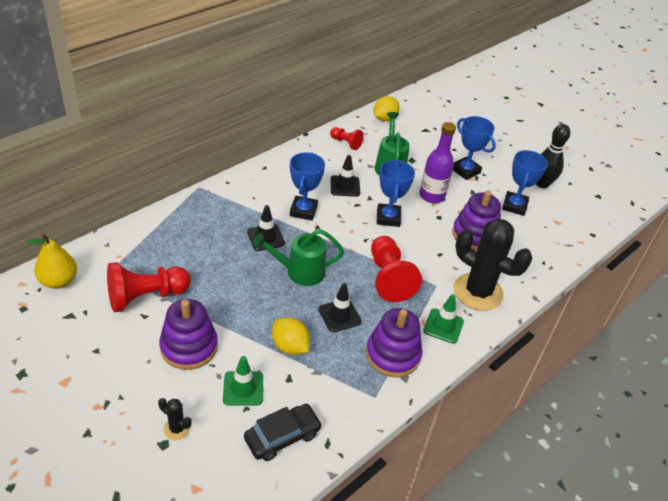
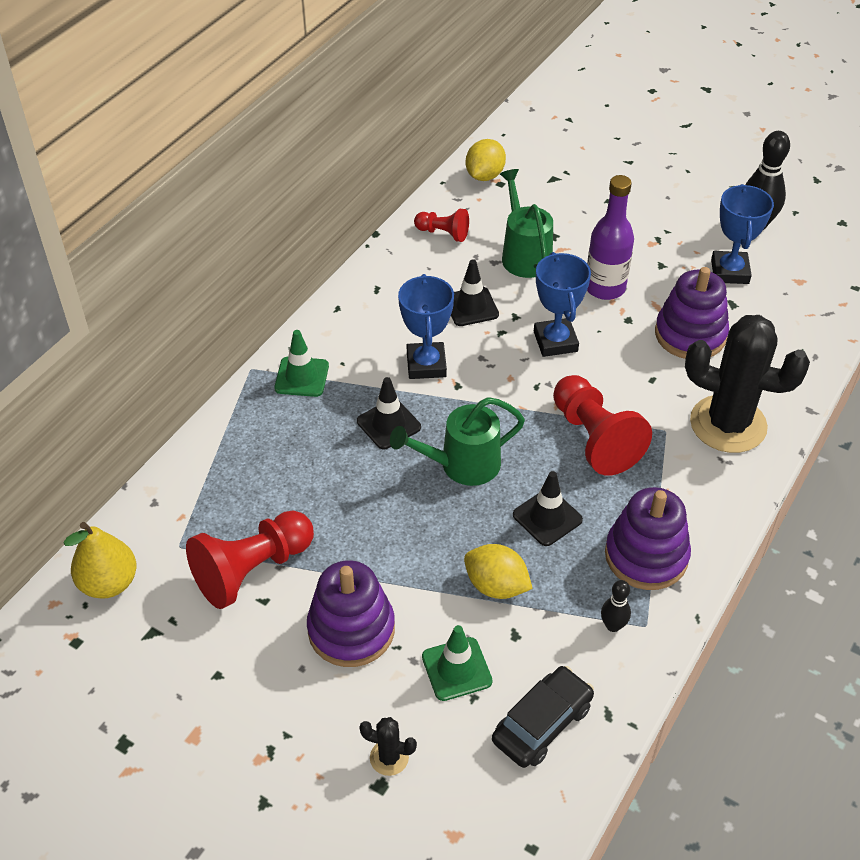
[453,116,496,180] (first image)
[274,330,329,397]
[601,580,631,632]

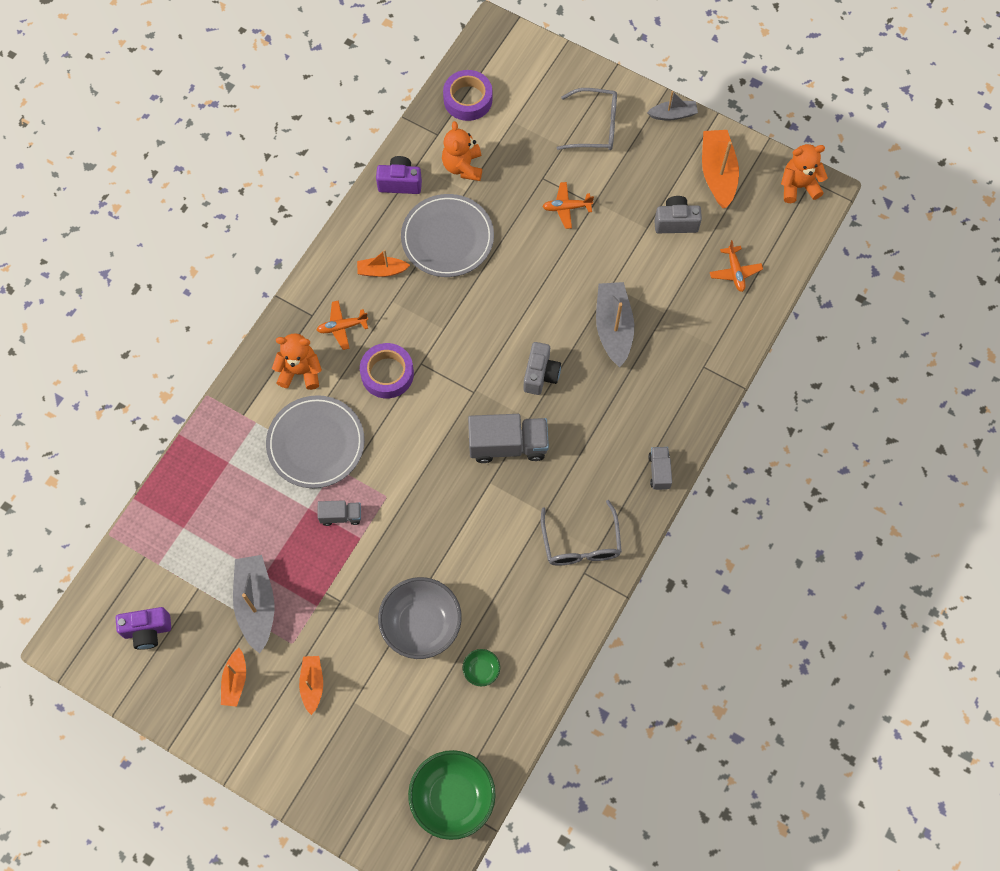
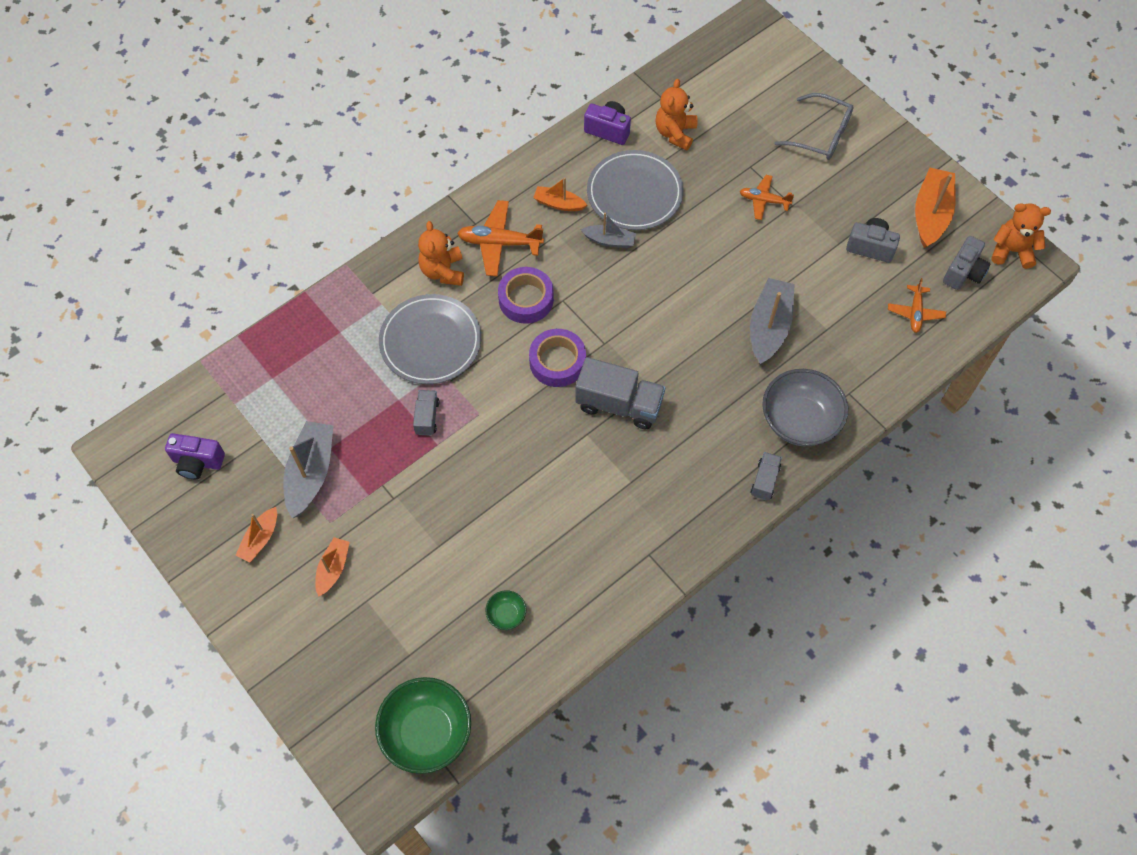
[529,329,586,387]
[581,213,636,248]
[457,200,544,276]
[418,221,464,286]
[943,236,991,290]
[413,390,439,436]
[541,500,622,566] (first image)
[762,369,848,447]

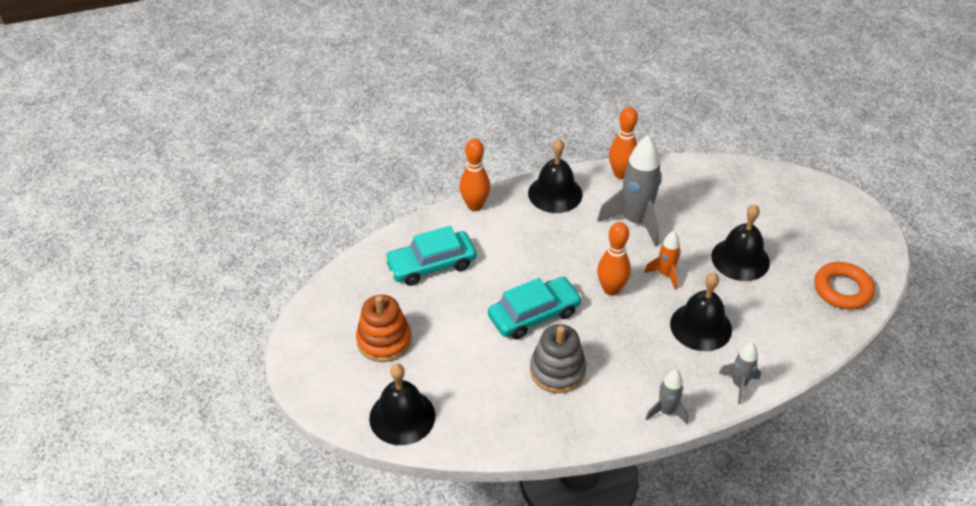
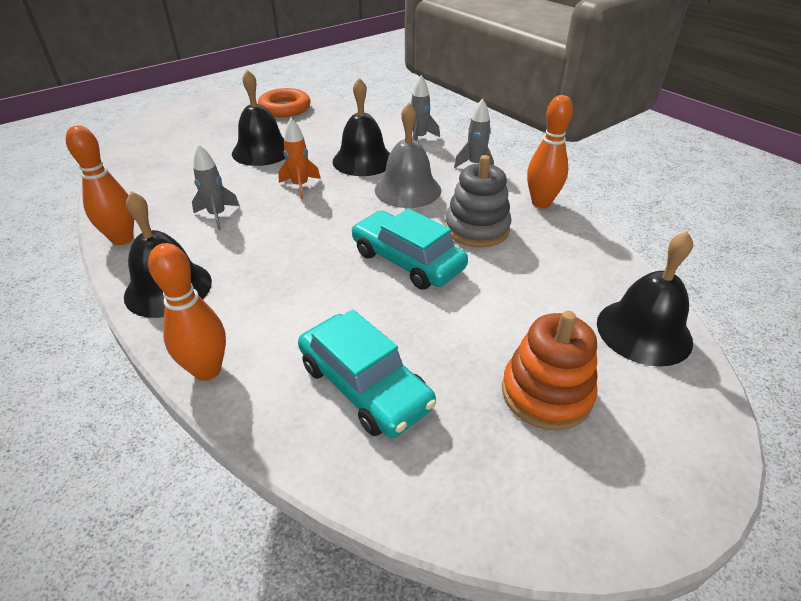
[192,144,240,230]
[527,95,573,208]
[375,103,441,208]

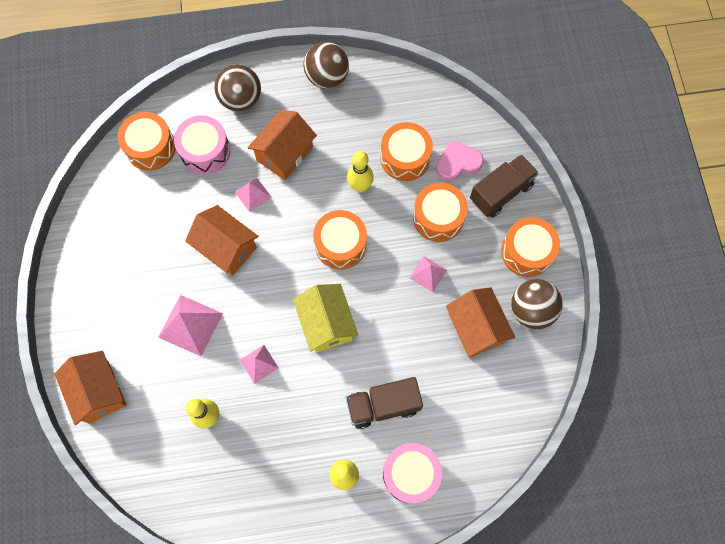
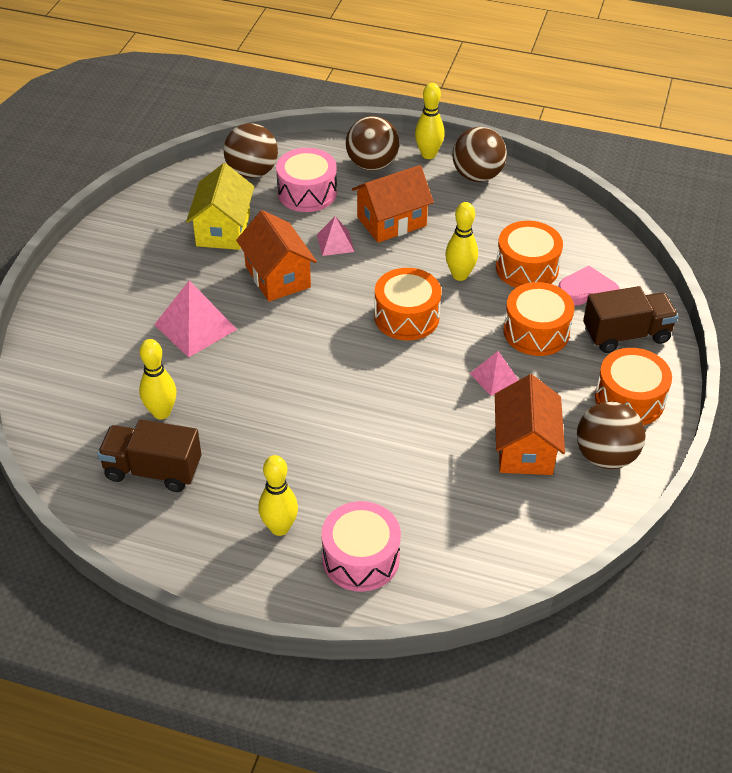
[224,123,278,178]
[186,163,254,250]
[240,345,279,384] (first image)
[54,351,126,425] (first image)
[97,419,201,492]
[415,83,445,159]

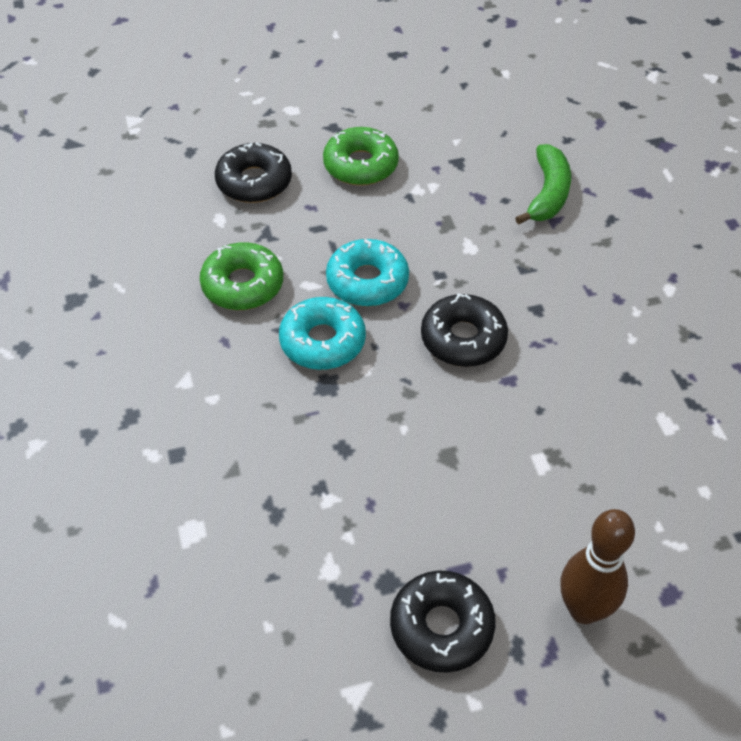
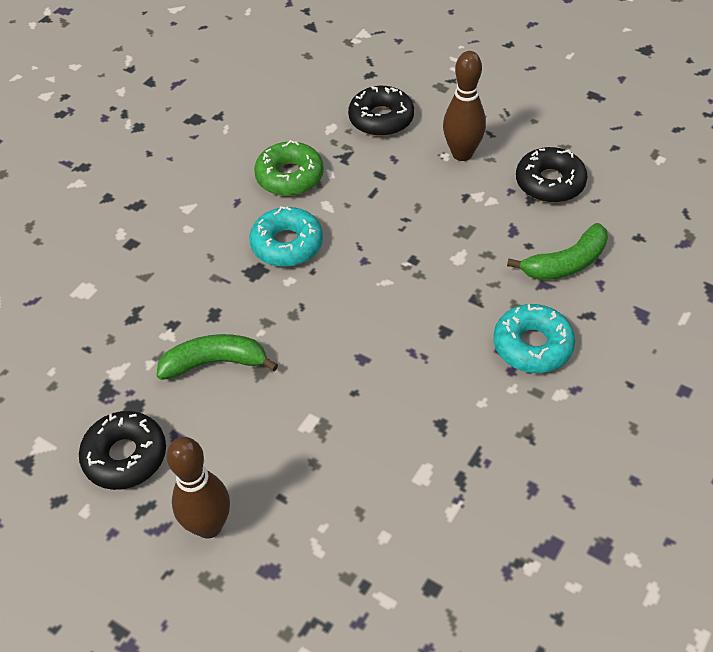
[443,51,486,161]
[493,304,575,373]
[516,147,587,203]
[156,334,278,380]

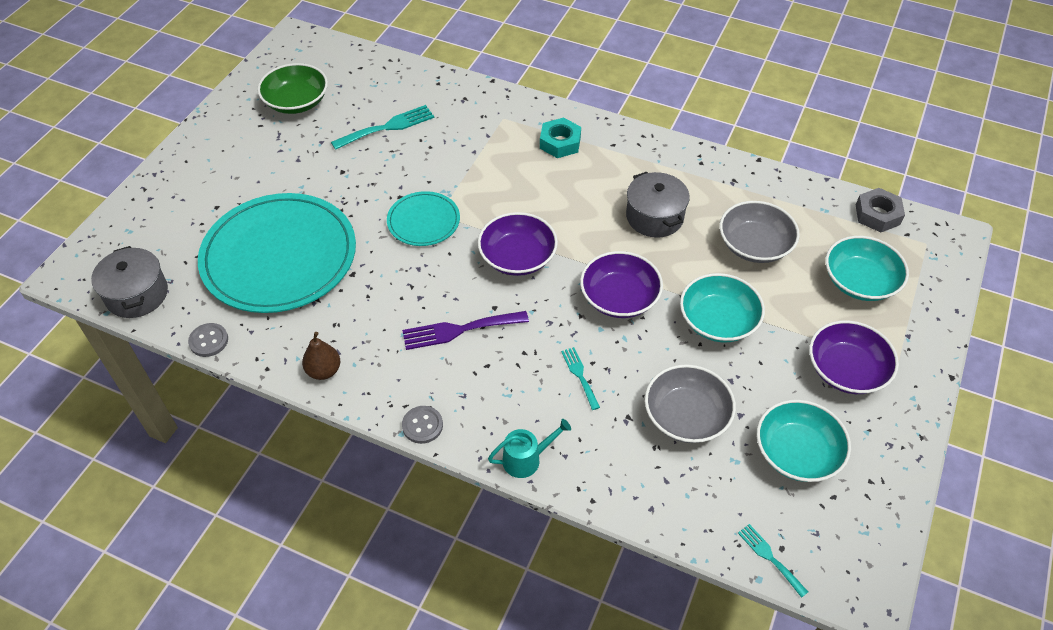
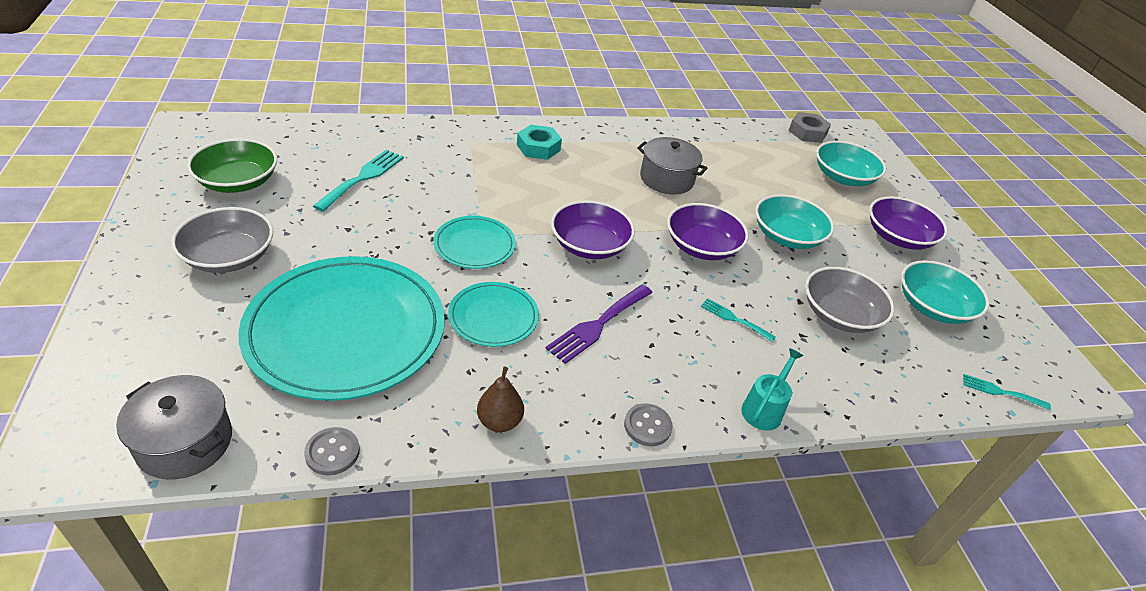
[171,207,273,273]
[448,282,539,347]

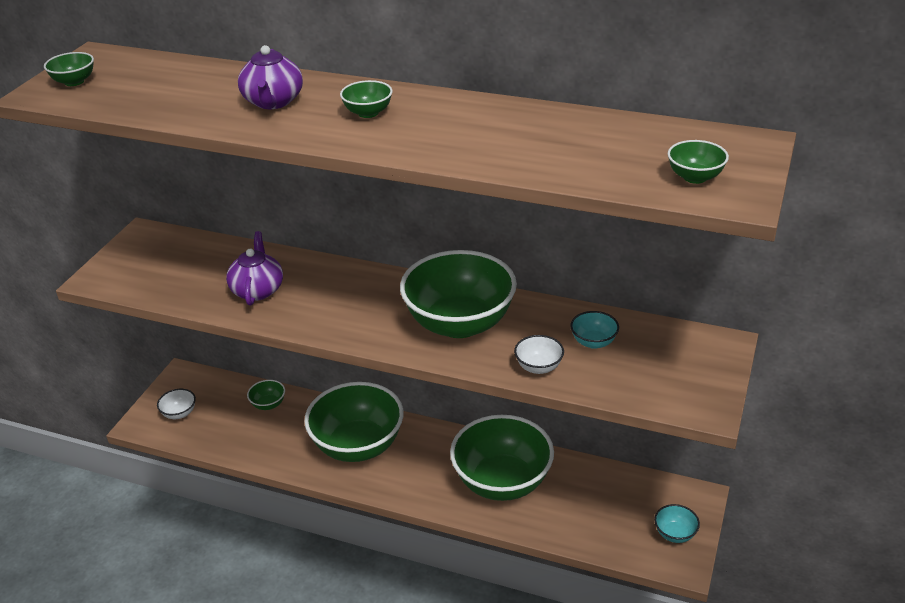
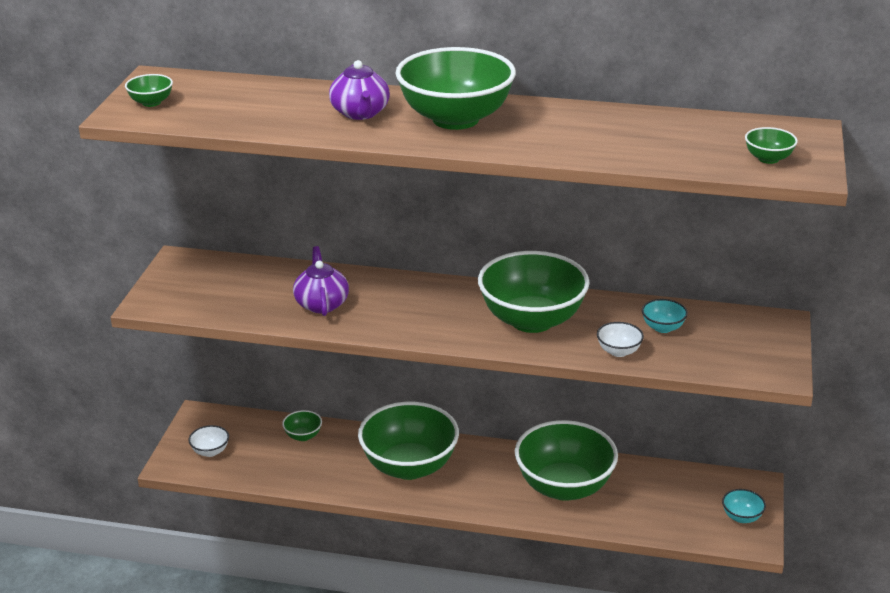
[395,47,516,130]

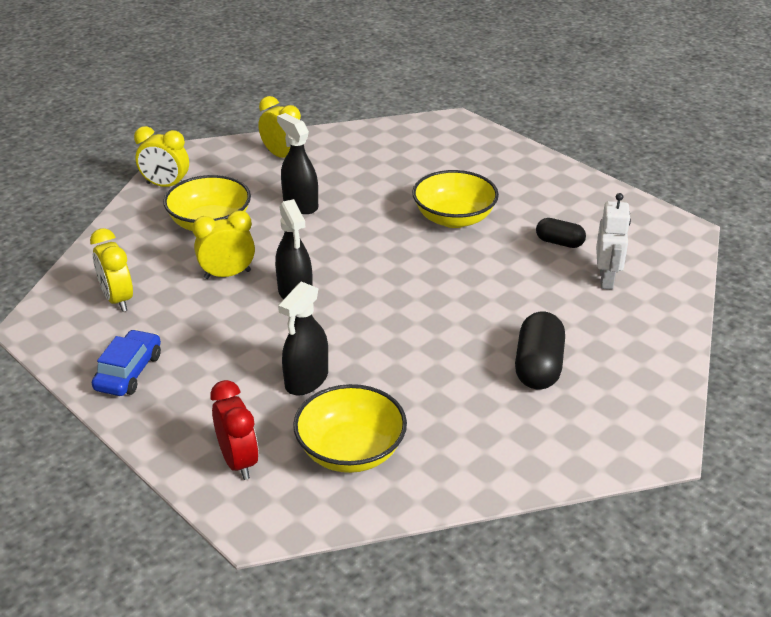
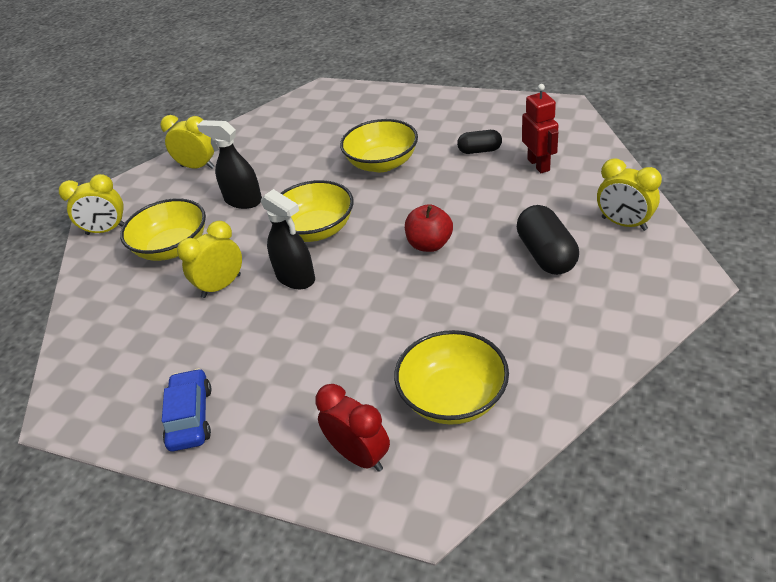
[522,84,559,173]
[597,159,662,231]
[278,282,328,395] (first image)
[270,180,354,242]
[405,204,453,252]

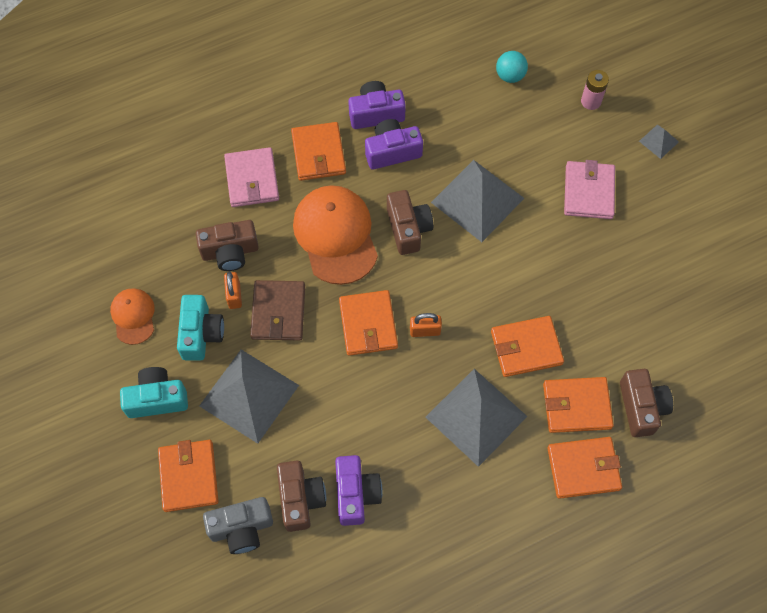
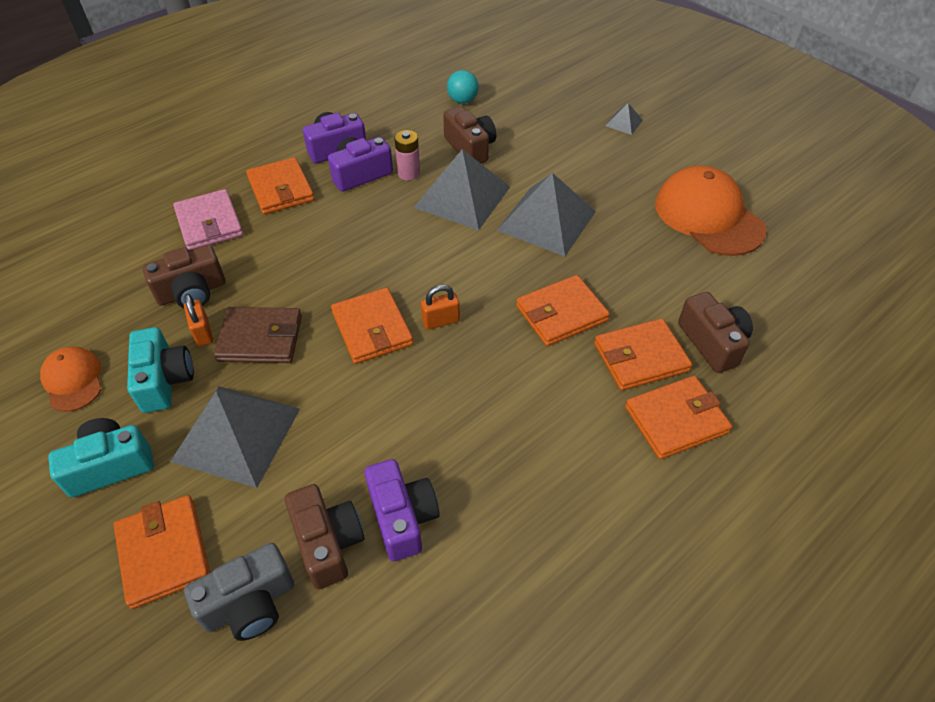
[394,130,420,181]
[564,160,615,219] (first image)
[655,166,767,256]
[443,106,496,163]
[214,307,302,363]
[497,173,596,256]

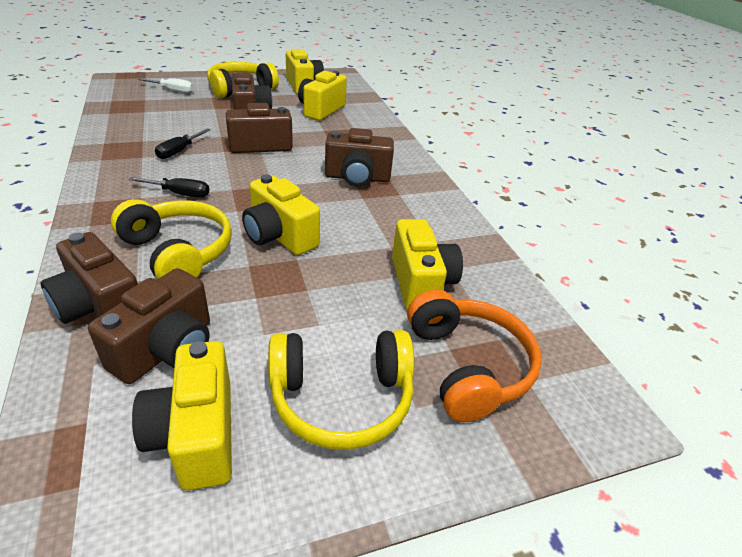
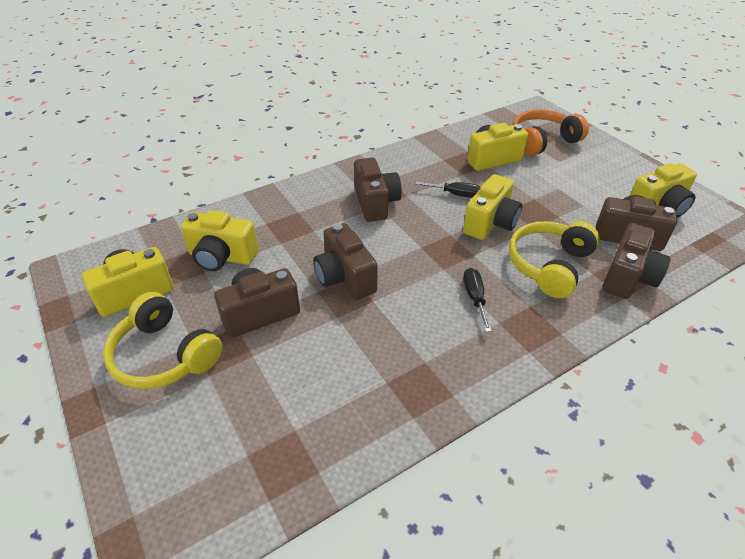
[138,78,194,93] (first image)
[415,181,480,198]
[268,330,414,450] (first image)

